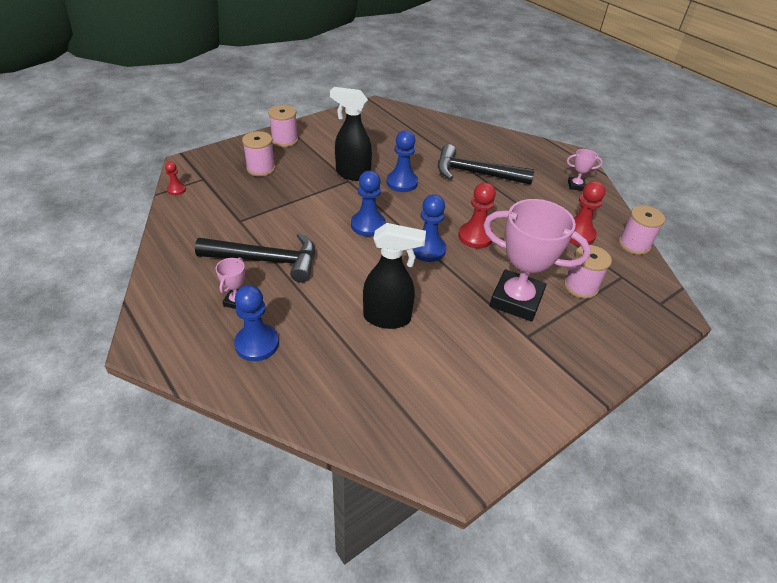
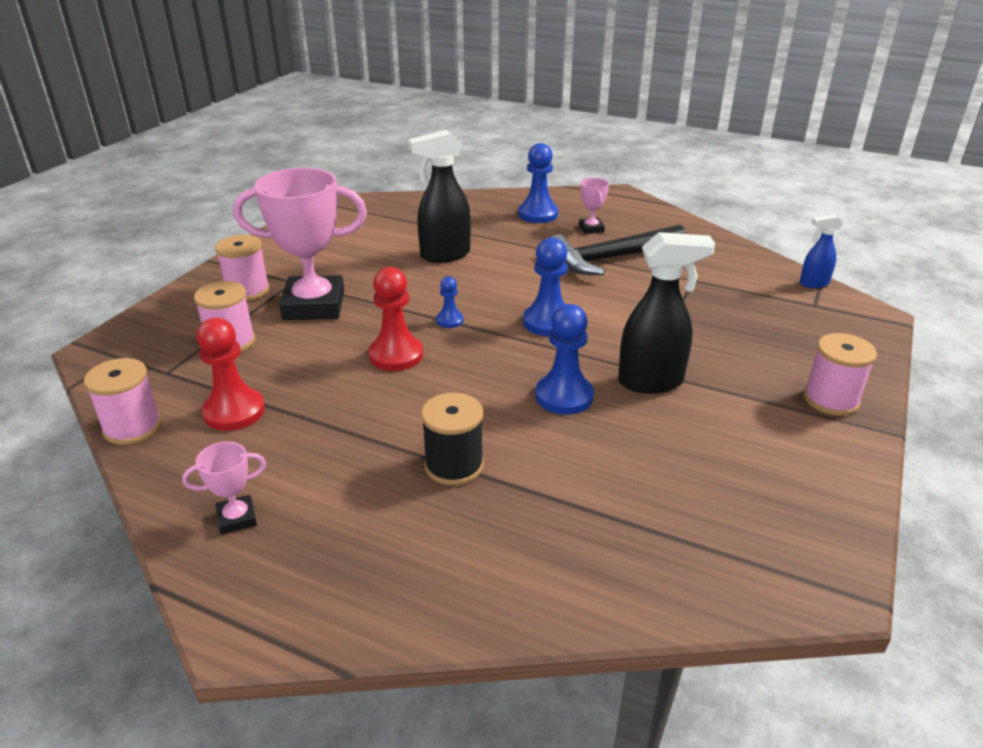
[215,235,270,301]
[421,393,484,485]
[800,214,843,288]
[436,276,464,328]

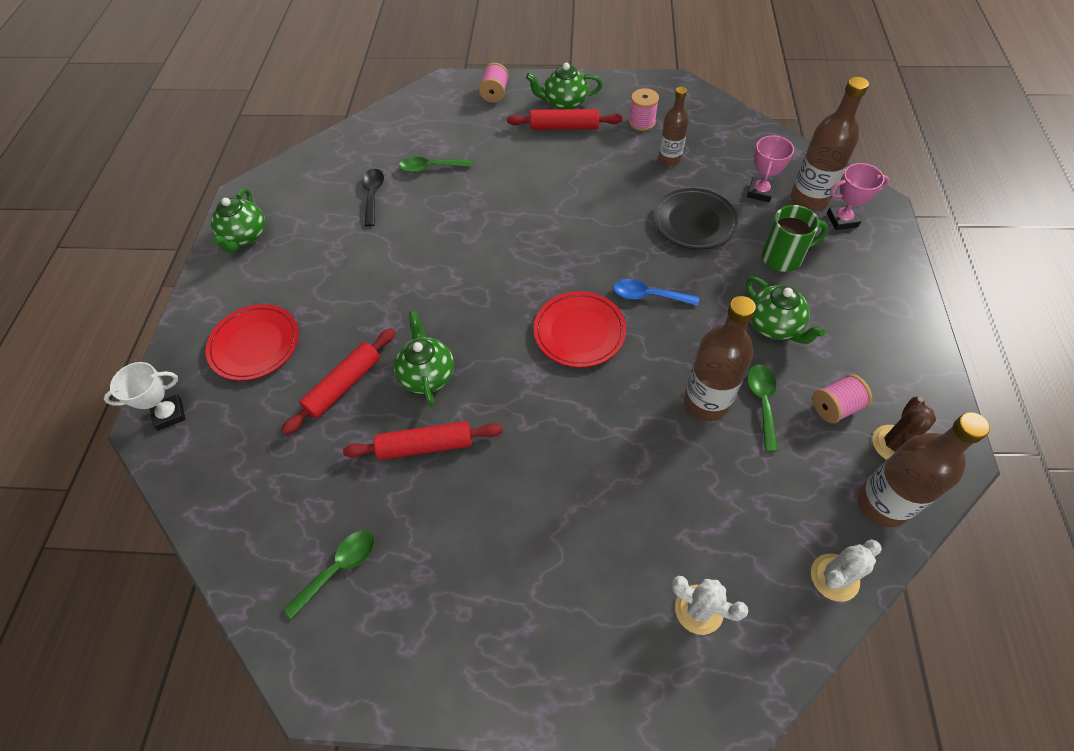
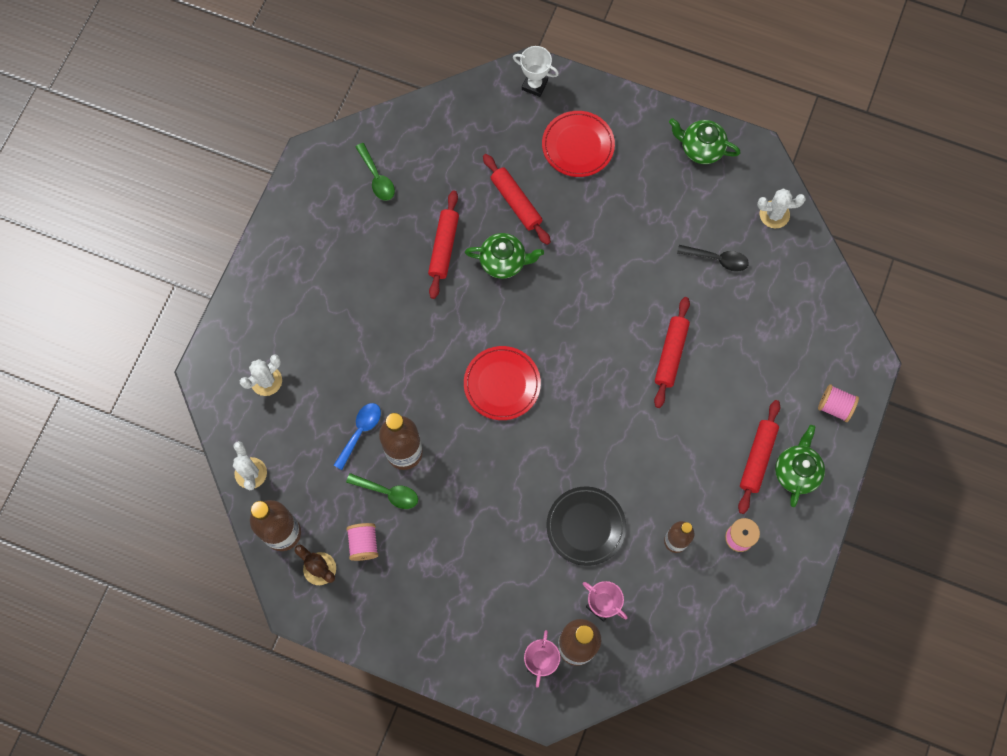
[399,157,473,173] (first image)
[762,205,829,272] (first image)
[746,277,825,344] (first image)
[334,403,381,470]
[513,46,559,97]
[757,188,806,228]
[654,297,690,408]

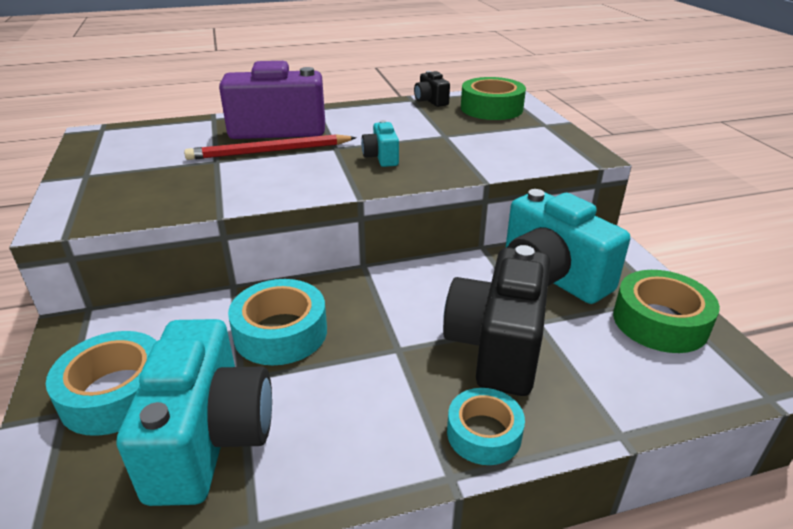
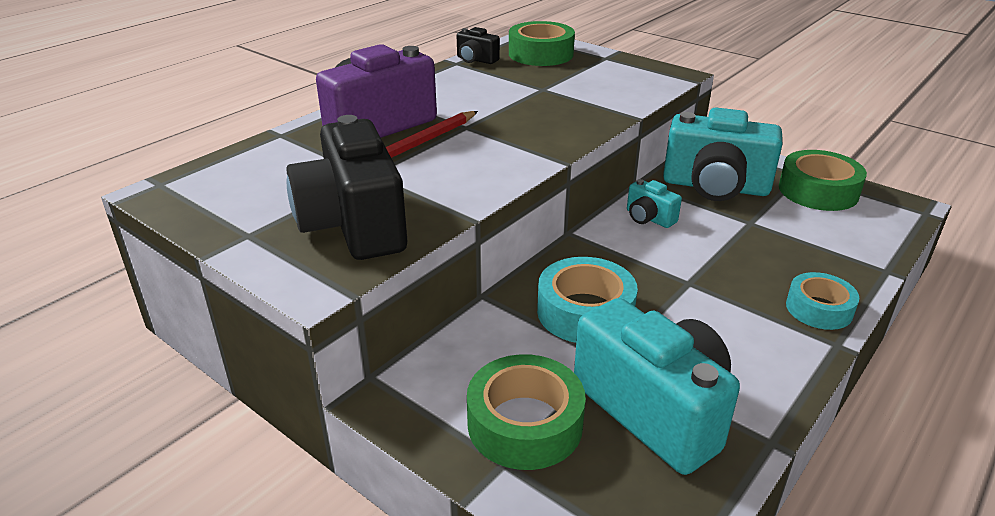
[627,179,682,228]
[286,115,407,260]
[467,354,586,470]

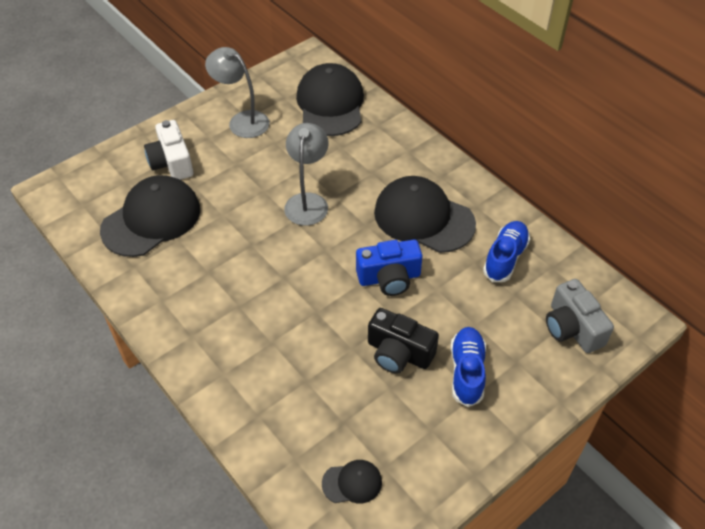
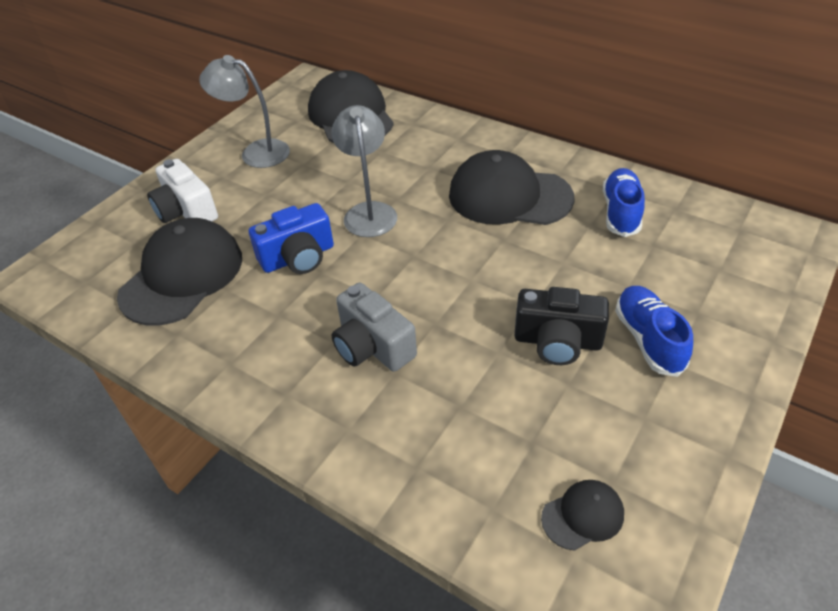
[249,203,334,274]
[332,283,417,372]

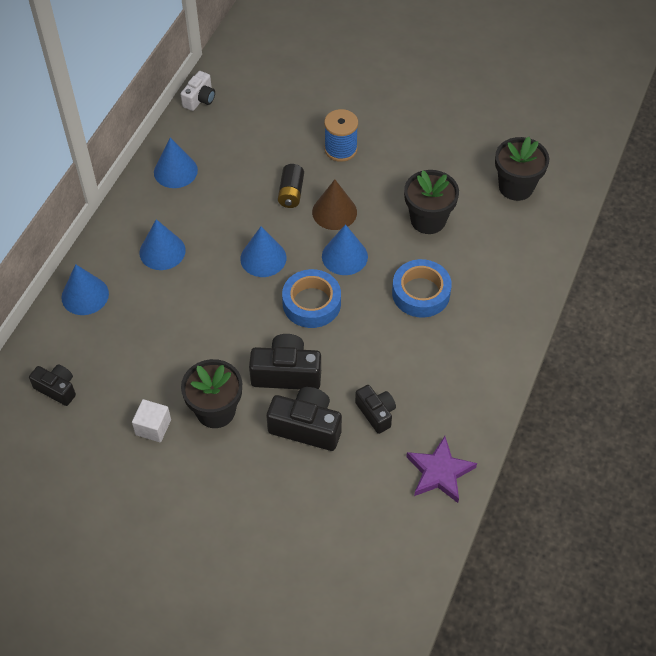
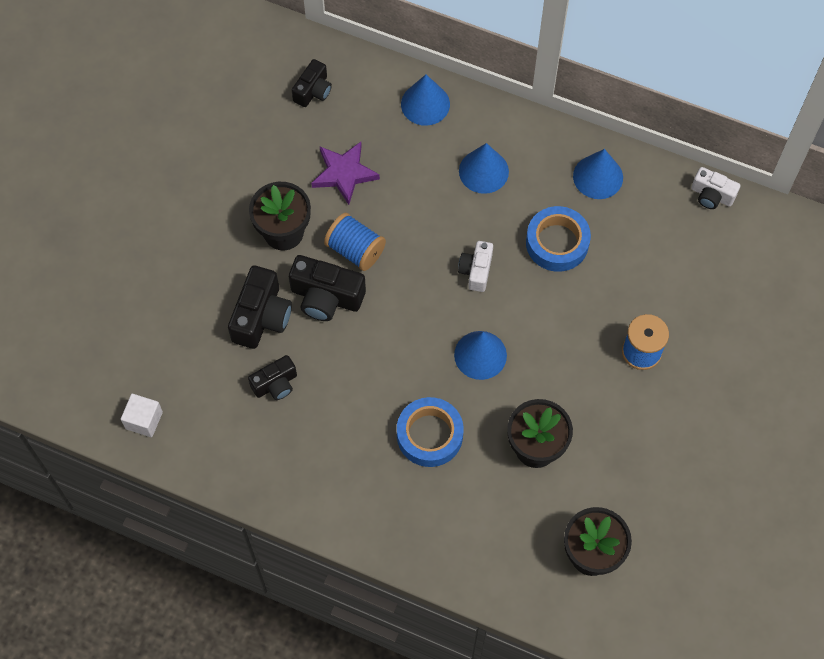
[278,164,304,208] (first image)
[312,179,357,230] (first image)
[458,241,493,292]
[526,206,591,272]
[289,255,366,321]
[121,393,163,437]
[311,142,380,205]
[324,213,386,271]

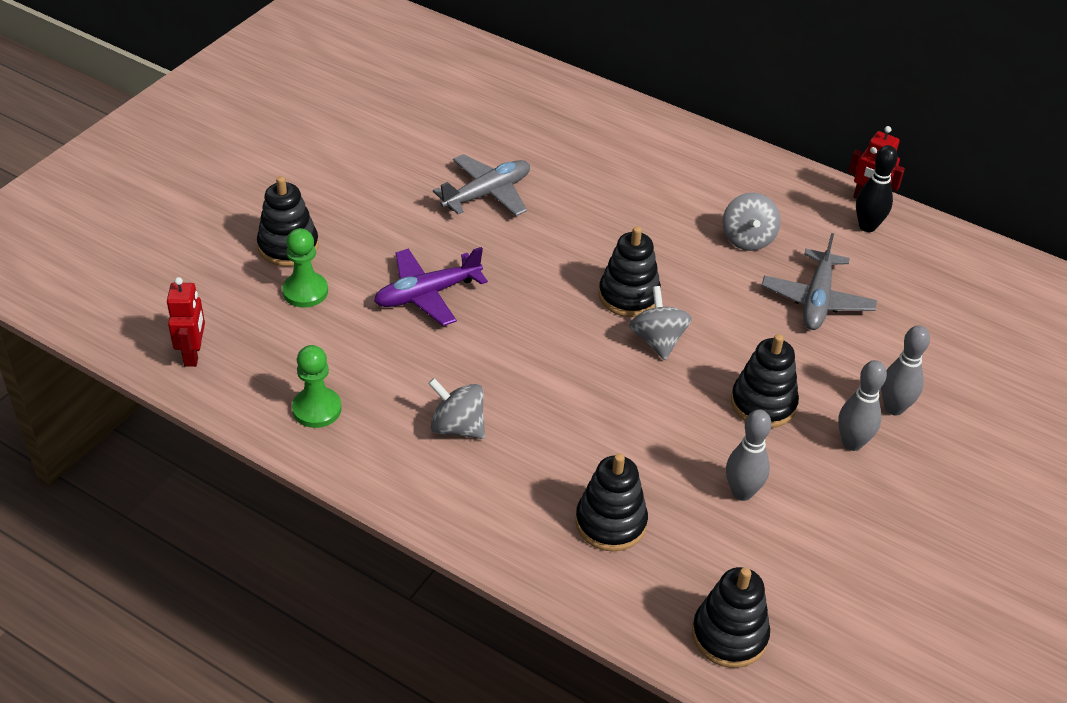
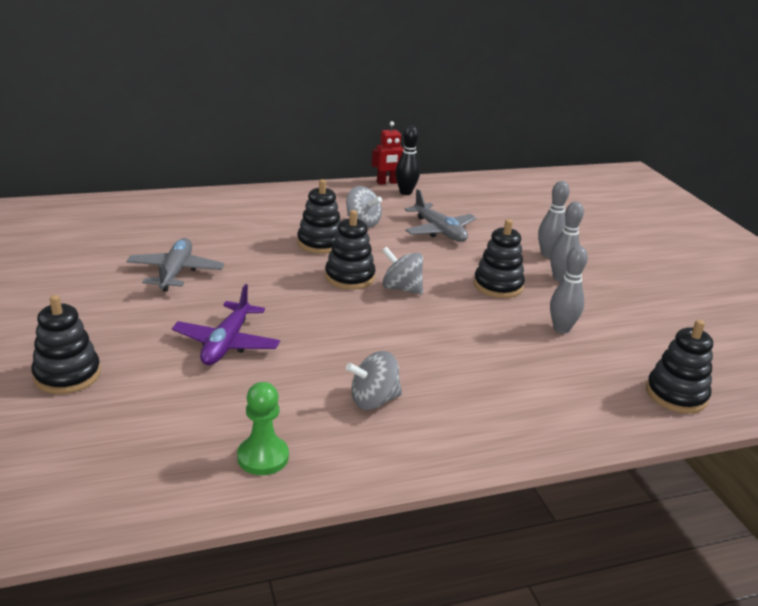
[282,228,328,308] (first image)
[167,277,205,367] (first image)
[297,179,341,254]

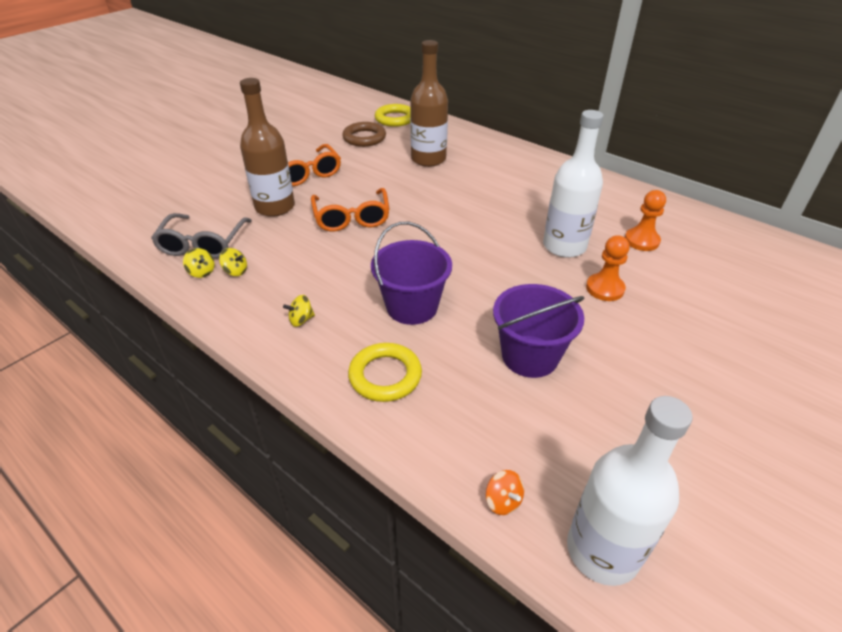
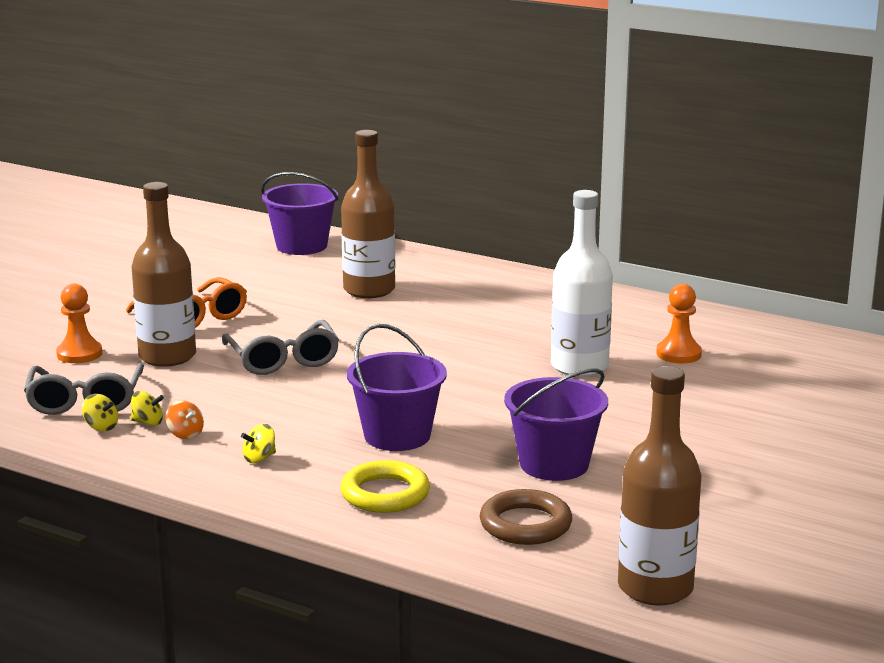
[261,172,339,255]
[480,489,572,545]
[222,320,339,375]
[56,284,102,363]
[618,366,701,606]
[165,400,204,439]

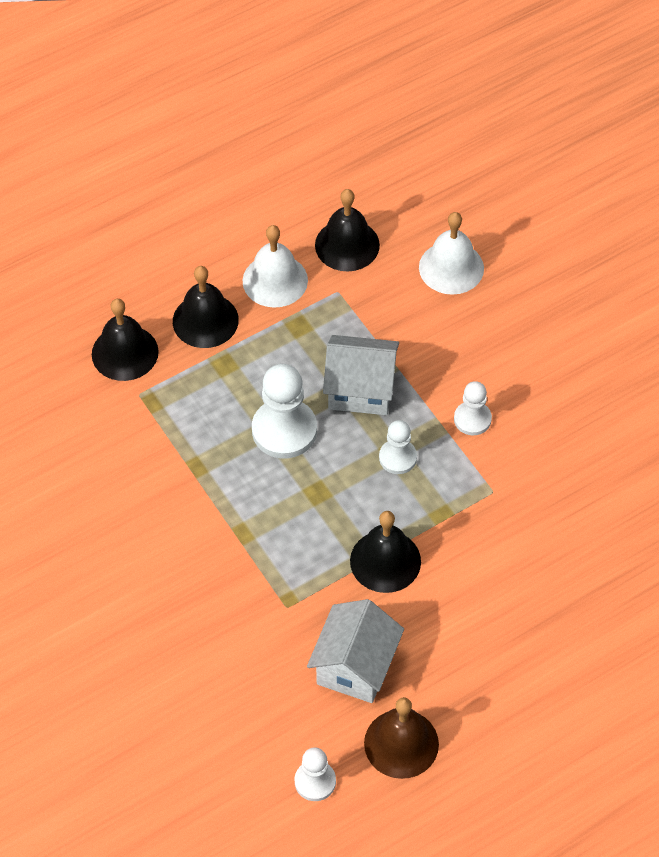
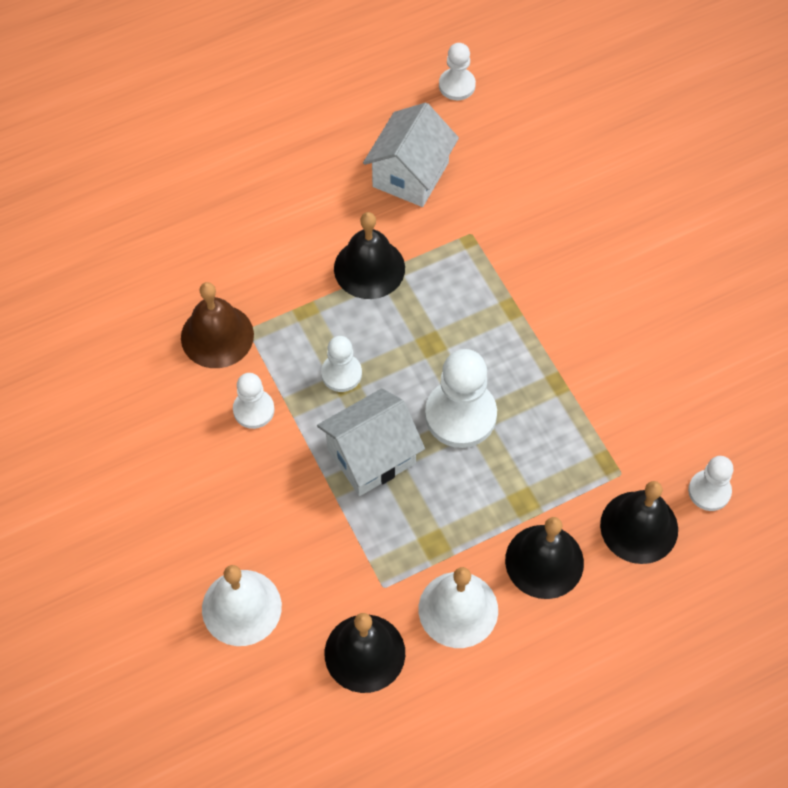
[317,388,425,496]
[181,282,254,368]
[688,456,733,511]

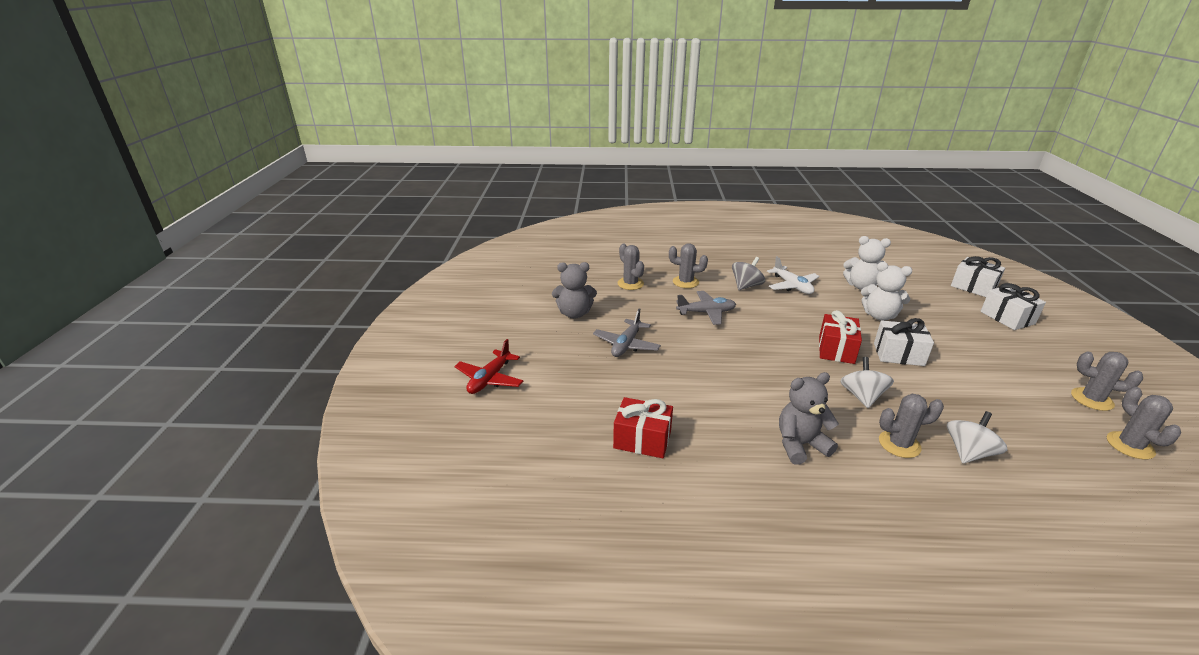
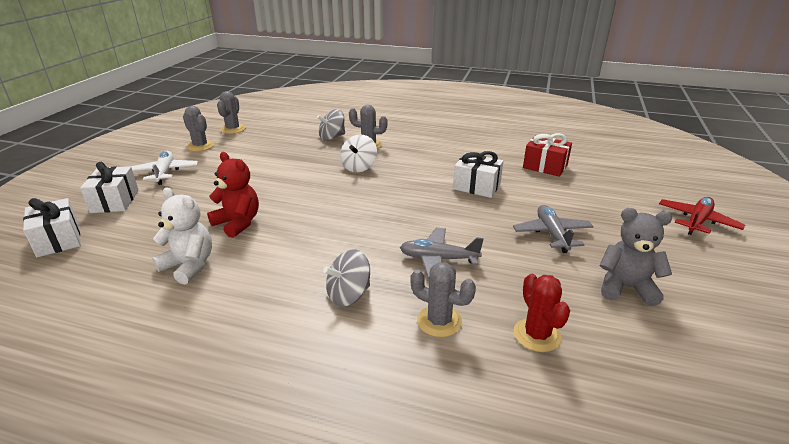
[514,274,570,352]
[131,151,198,185]
[207,152,259,238]
[513,205,594,253]
[819,310,862,364] (first image)
[453,151,503,198]
[779,372,839,465] (first image)
[317,109,345,141]

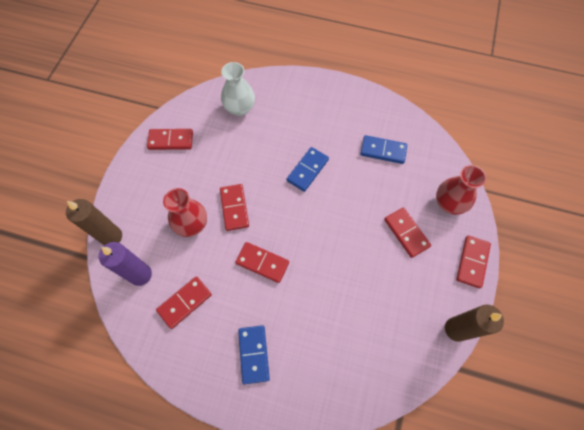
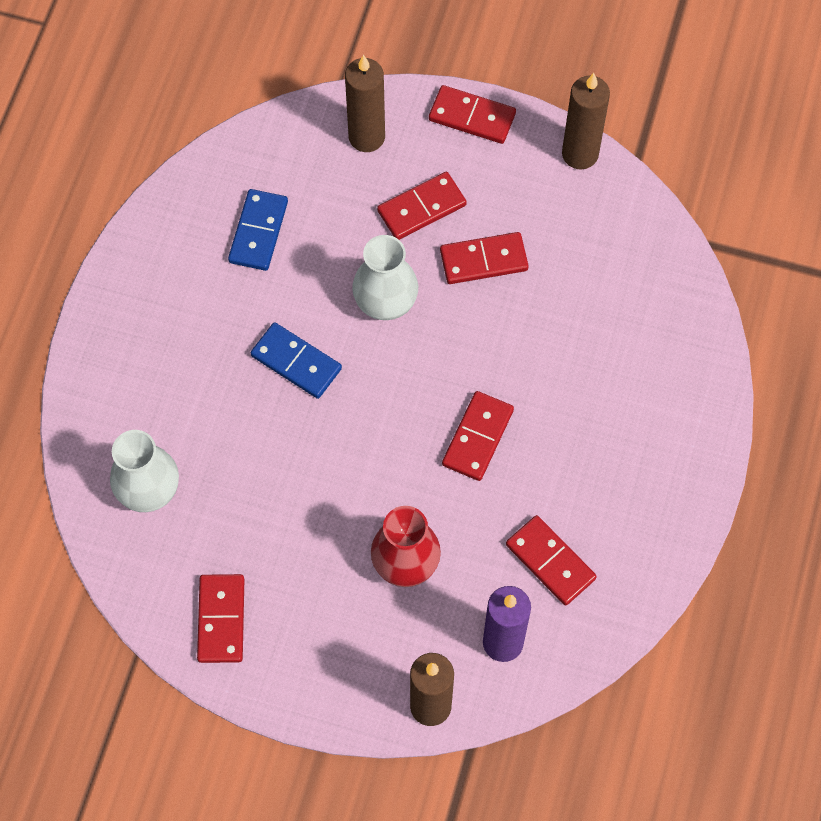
[345,55,385,152]
[440,232,529,284]
[238,325,270,384] (first image)
[352,235,418,320]

